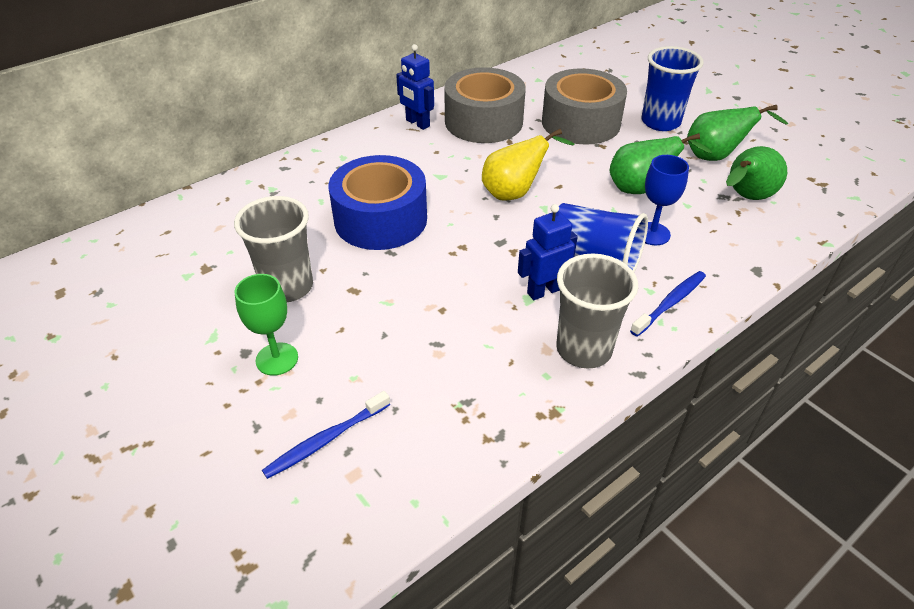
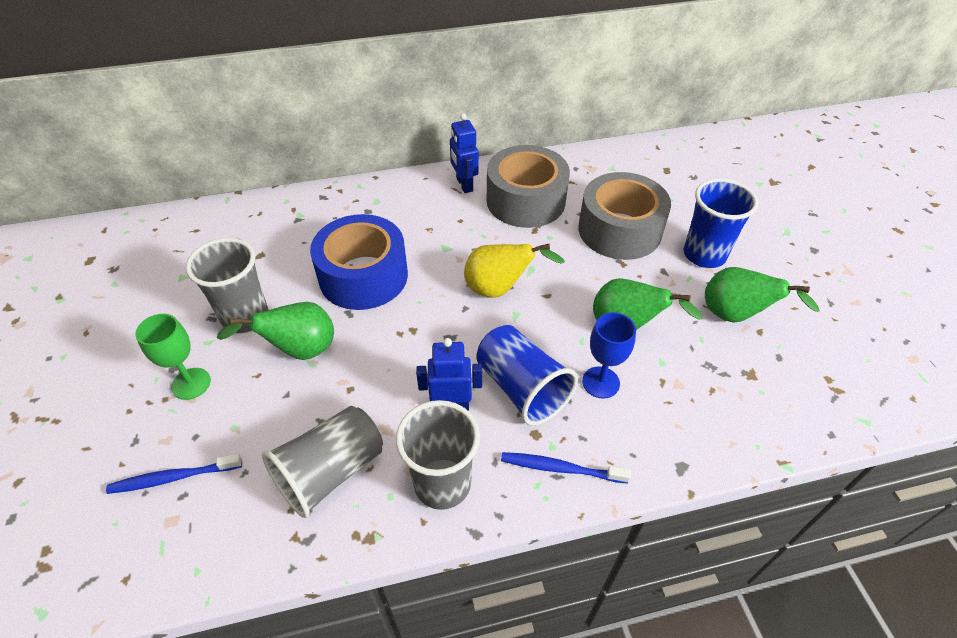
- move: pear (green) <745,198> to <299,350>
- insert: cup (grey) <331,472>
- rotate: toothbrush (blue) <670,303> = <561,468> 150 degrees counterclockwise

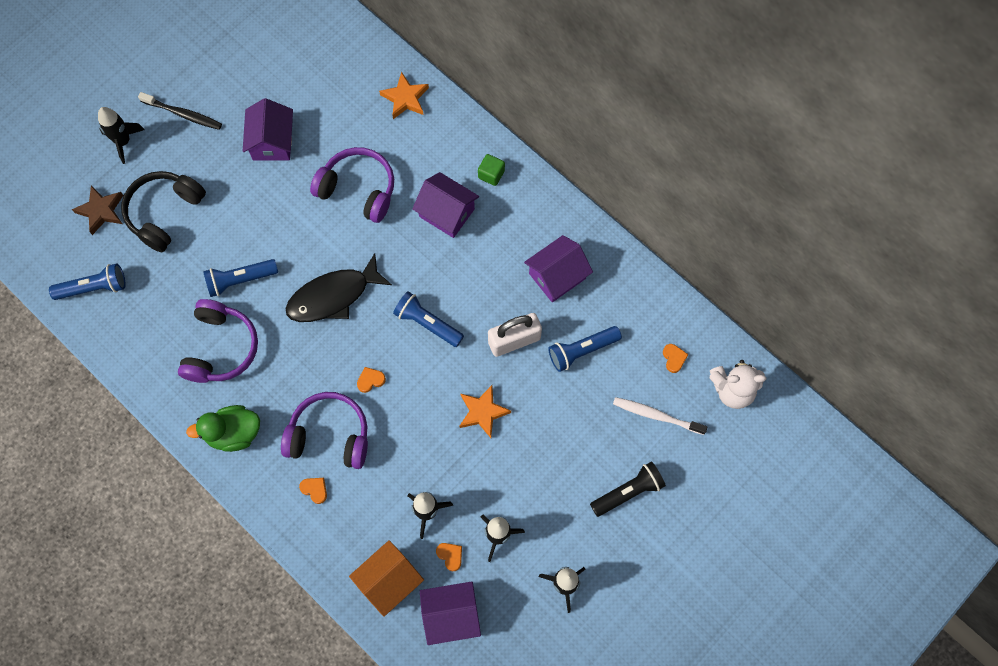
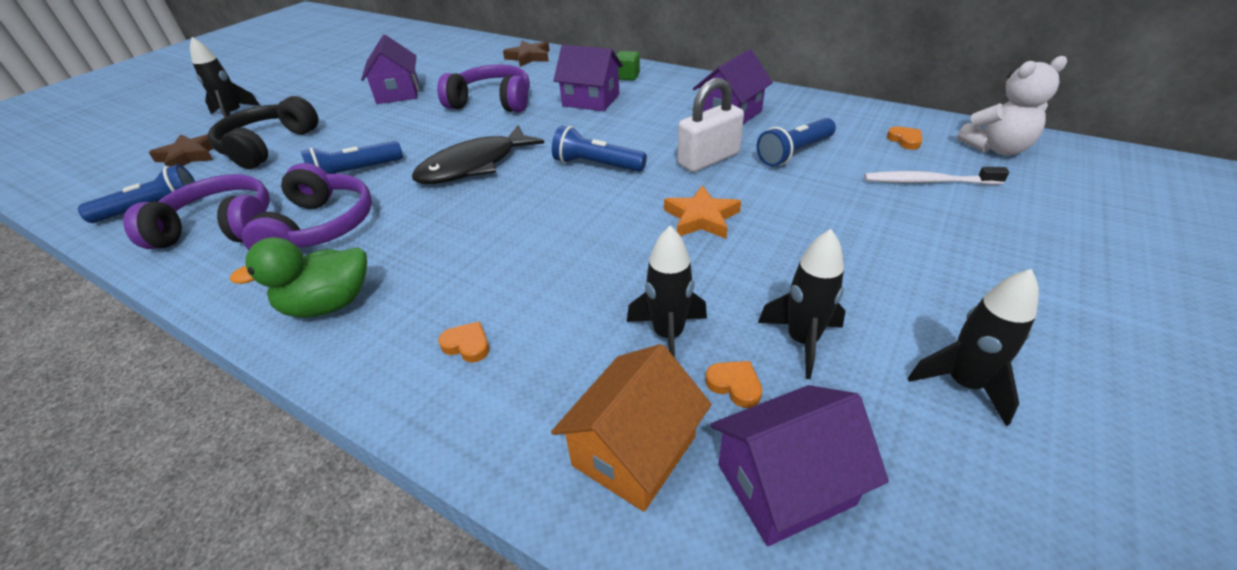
- move: headphones (purple) <329,435> to <220,228>
- recolor: star (orange) <405,98> to star (brown) <529,57>
- delete: toothbrush (black) <183,114>
- delete: heart (orange) <370,380>
- delete: flashlight (black) <628,492>

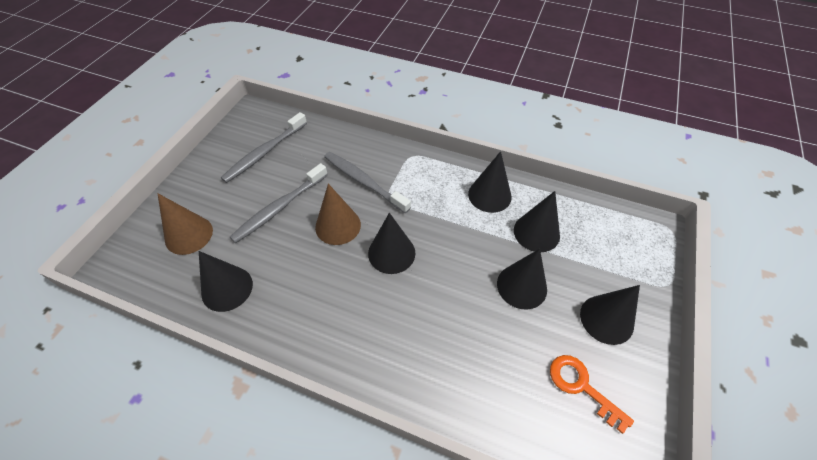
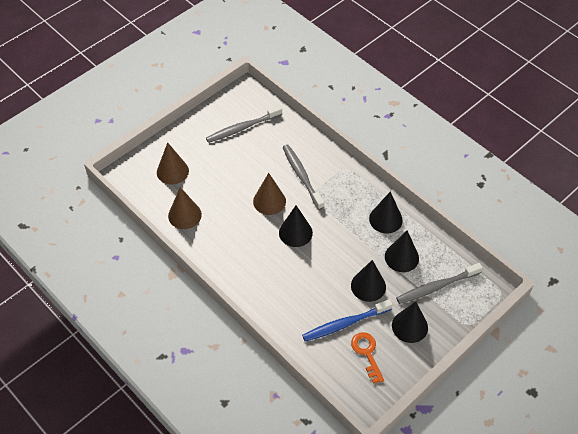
- recolor: cone (black) <227,288> to cone (brown) <184,215>
- insert: toothbrush (blue) <345,324>
- move: toothbrush (grey) <279,208> to <436,287>

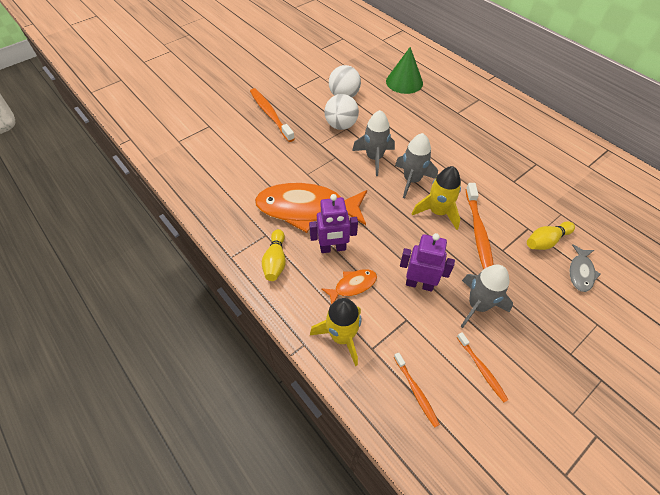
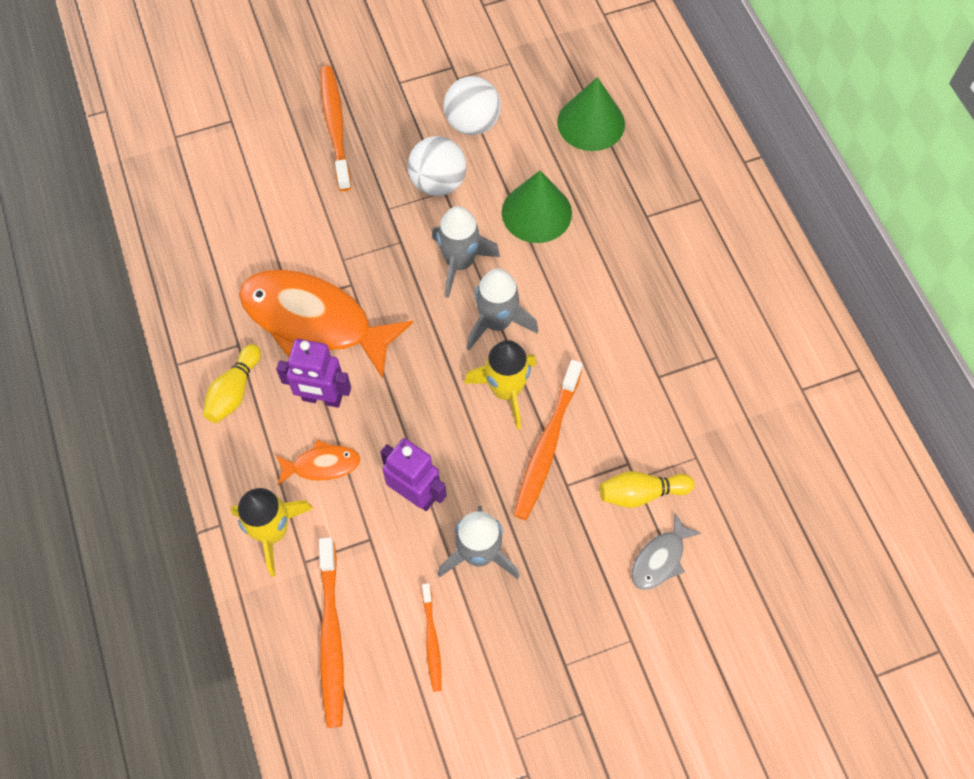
- resize: toothbrush (orange) <416,391> = <331,636> x1.75
- insert: cone (green) <536,212>

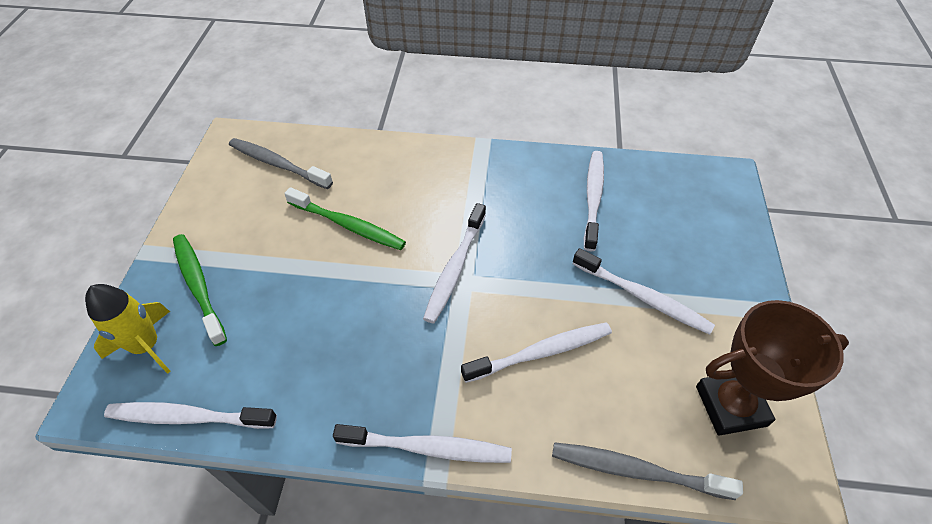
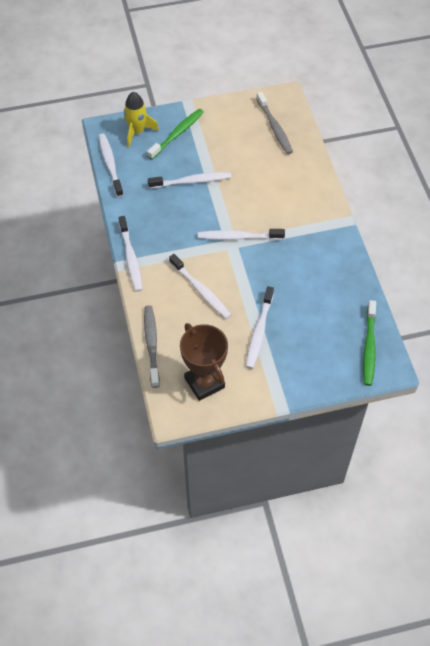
- move: toothbrush (white) <593,198> to <191,181>
- rotate: toothbrush (grey) <278,164> = <274,127> 150 degrees clockwise
- move: toothbrush (green) <348,225> to <369,347>

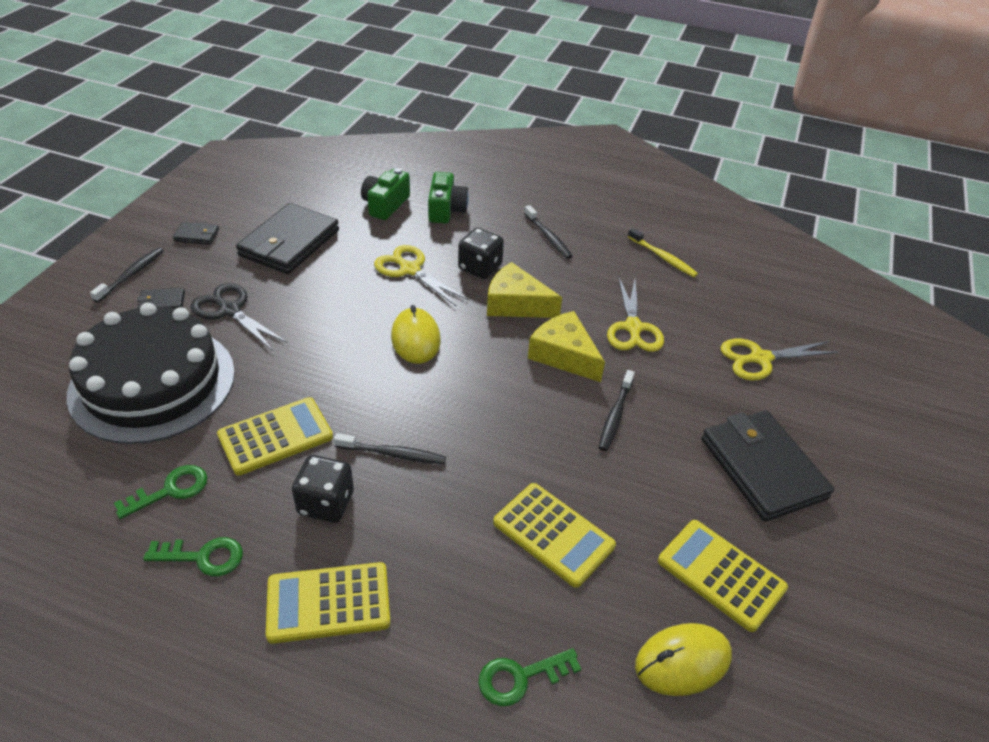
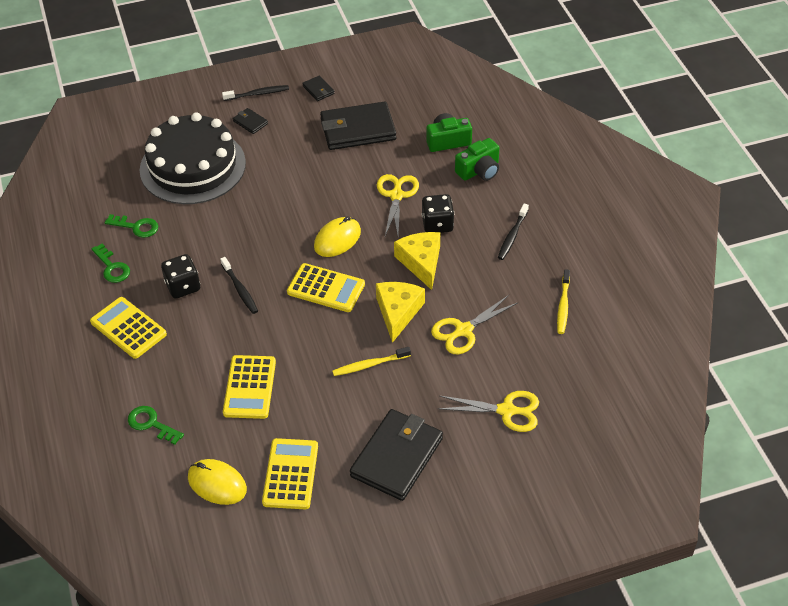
- move: calculator (yellow) <275,436> to <326,288>
- recolor: toothbrush (black) <615,415> to toothbrush (yellow) <369,365>
- rotate: scissors (yellow) <760,358> = <506,411> 150 degrees clockwise
- delete: scissors (black) <230,310>

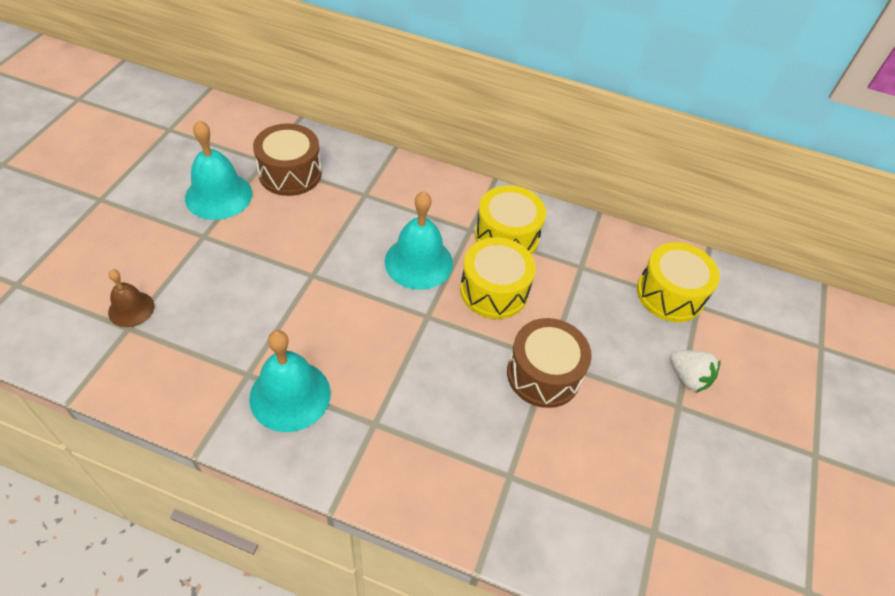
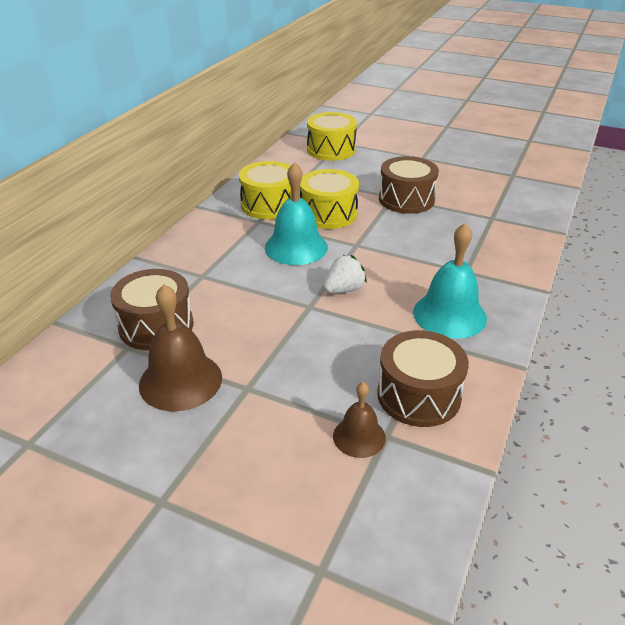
- recolor: bell (turquoise) <218,195> to bell (brown) <180,381>
- move: strawberry (white) <688,378> to <344,289>
- insert: drum (brown) <418,395>

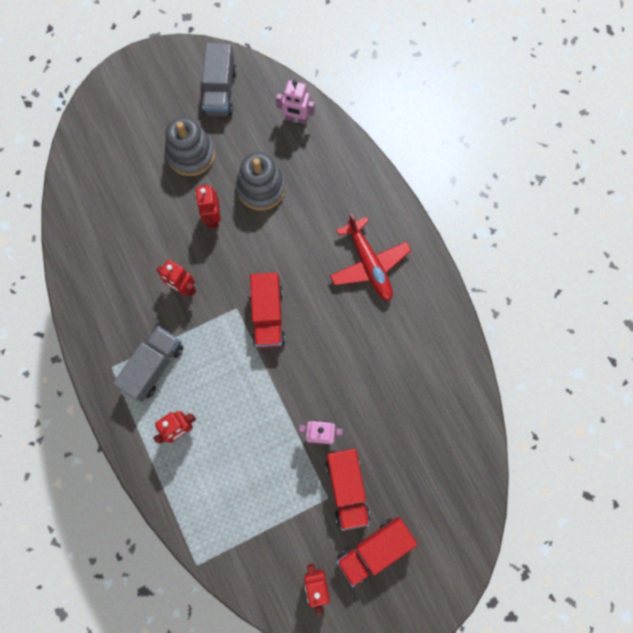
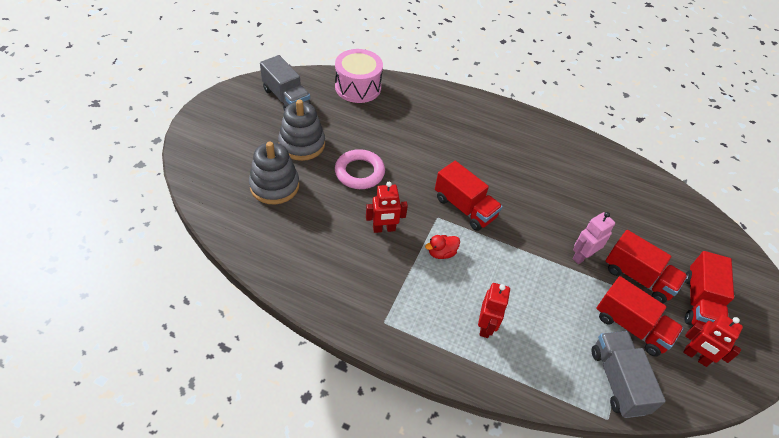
- move: stacking toy (grey) <261,188> to <274,186>
- replace: robot (pink) <296,119> to drum (pink) <358,87>
- replace: robot (red) <213,217> to ring (pink) <359,172>
- insert: duck (red) <441,253>
- move: truck (grey) <154,366> to <617,381>
- insert: truck (red) <631,326>
- delete: plane (red) <369,264>

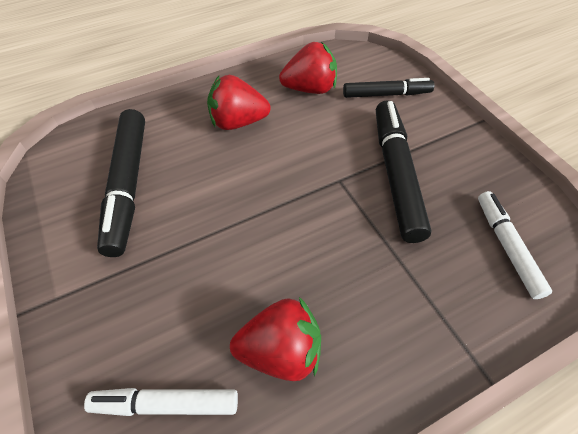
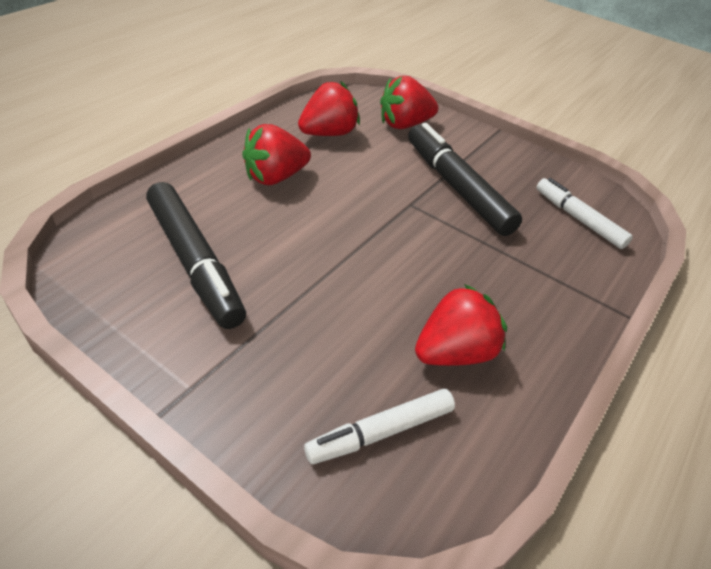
- replace: marker (black) <386,94> to strawberry (red) <404,124>

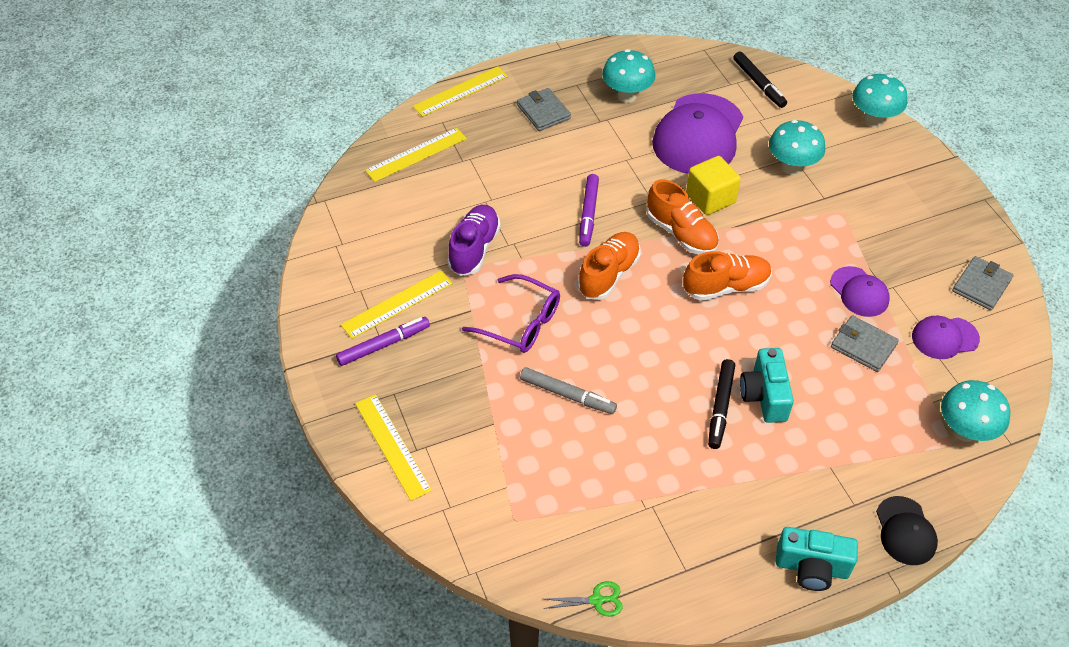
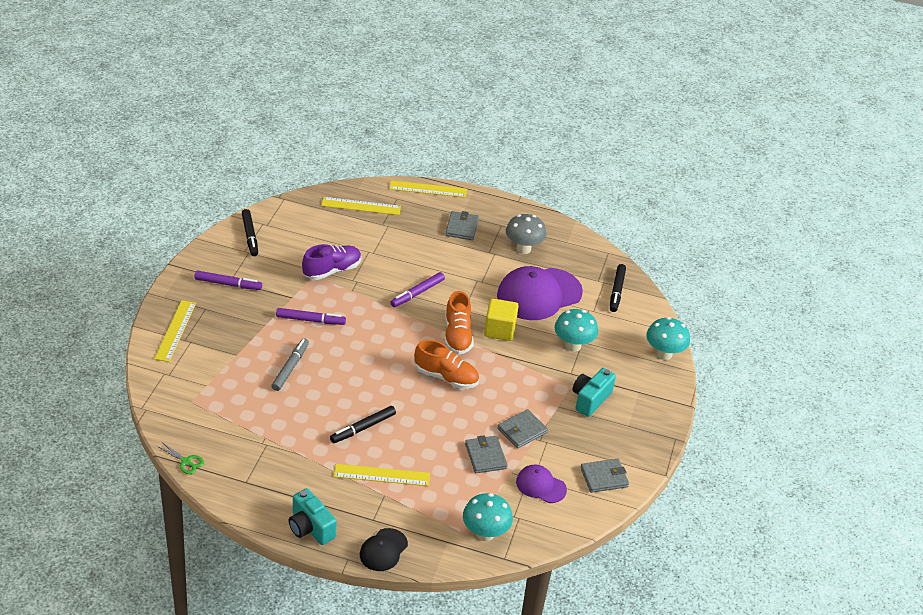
- insert: marker (black) <250,236>
- rotate: marker (grey) <567,395> = <290,368> 135 degrees counterclockwise
- replace: glasses (purple) <521,323> to marker (purple) <310,320>
- move: ruler (yellow) <397,304> to <382,475>
- replace: cap (purple) <859,292> to wallet (grey) <522,431>
- recolor: mushroom (turquoise) <627,96> to mushroom (grey) <523,249>
- move: camera (turquoise) <764,396> to <590,399>
- delete: shoe (orange) <608,274>

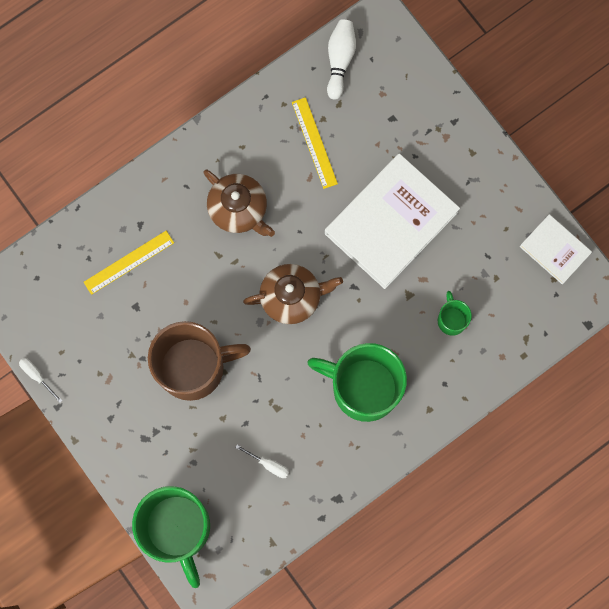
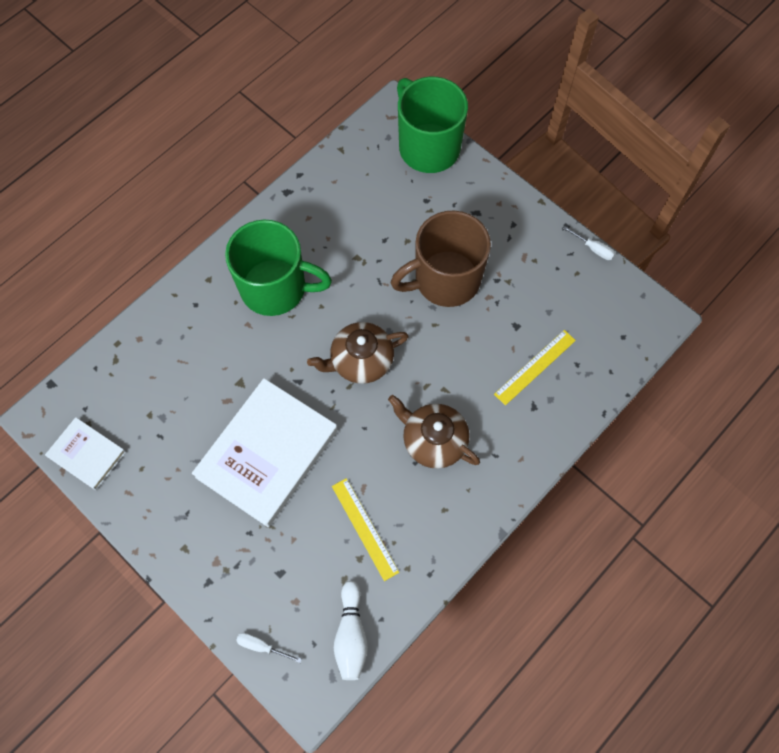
- move: screwdriver (white) <268,464> to <262,646>
- delete: mug (green) <451,320>

